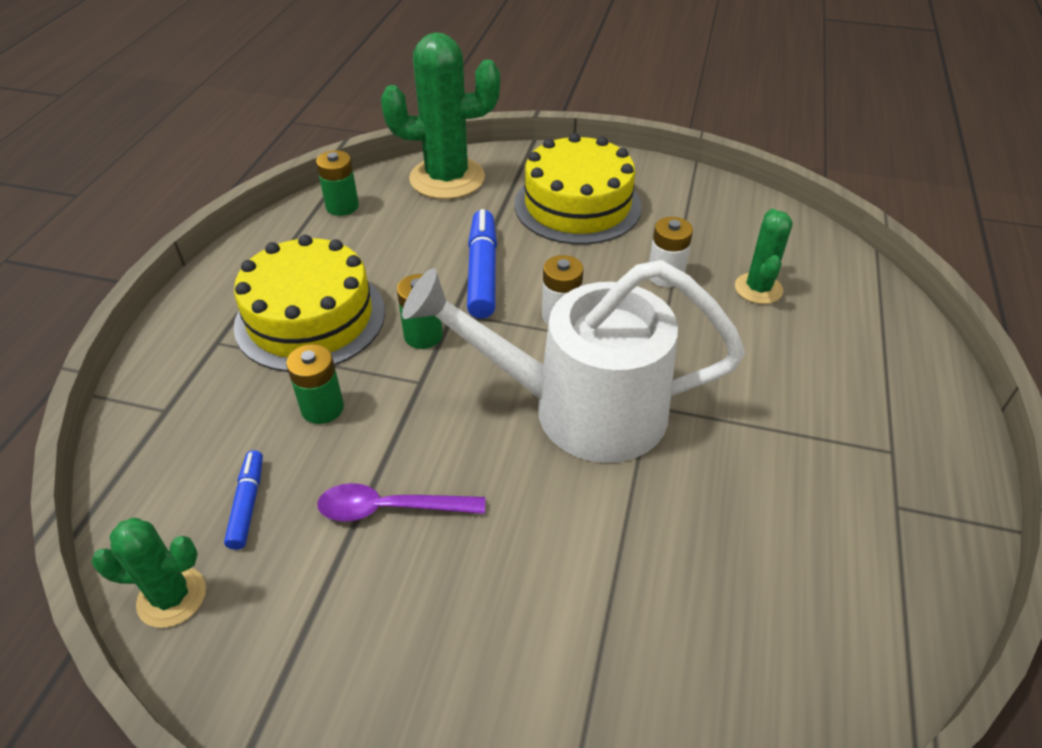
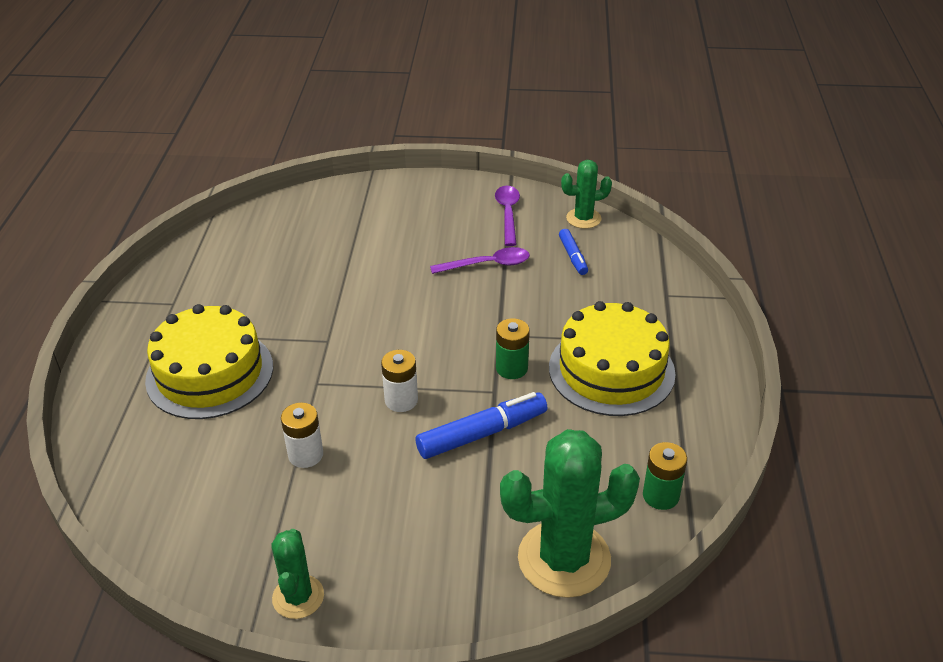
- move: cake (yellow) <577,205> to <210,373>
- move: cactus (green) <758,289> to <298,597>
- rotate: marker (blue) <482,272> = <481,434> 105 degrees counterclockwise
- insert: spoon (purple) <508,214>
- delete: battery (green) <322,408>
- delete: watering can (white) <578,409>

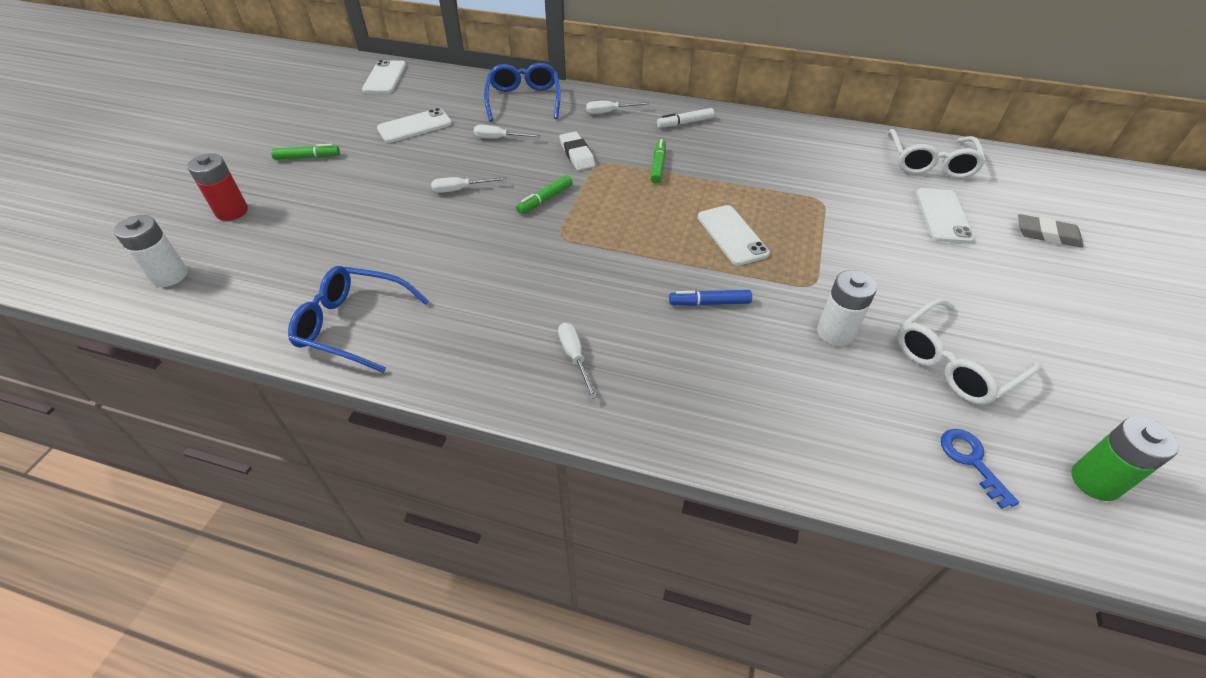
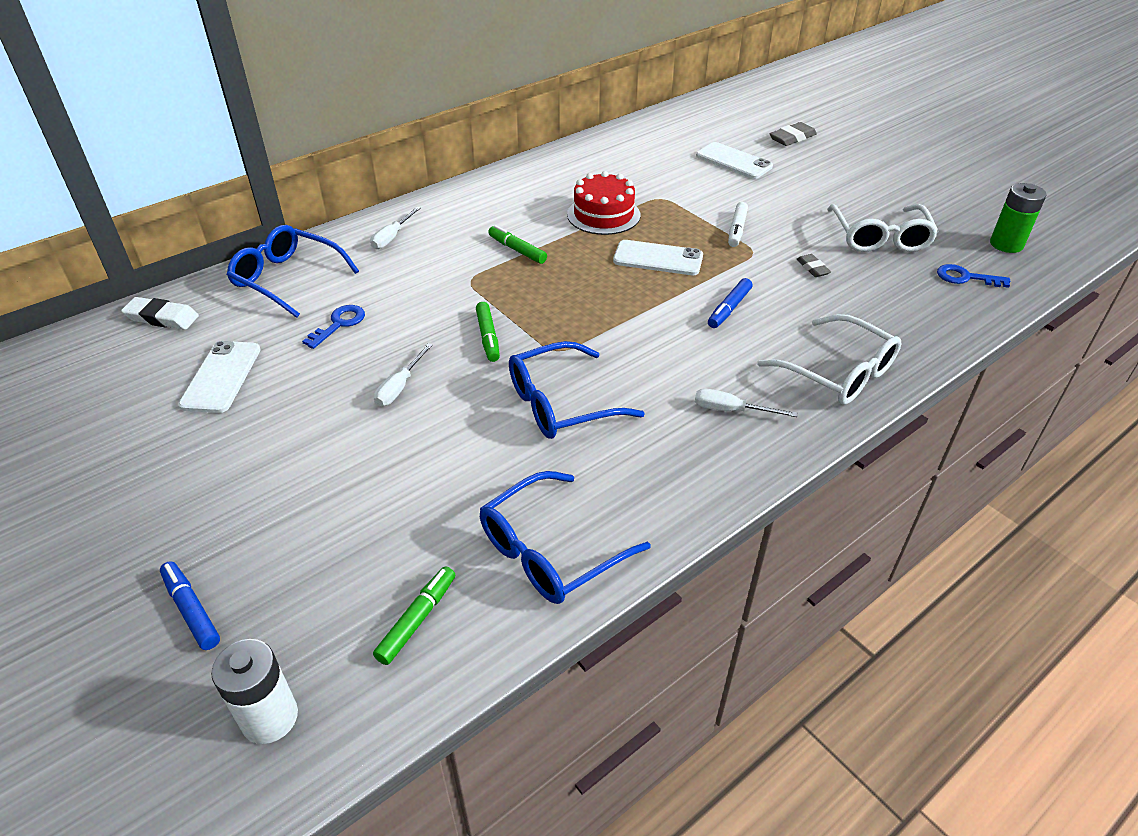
- move: eraser (white) <577,154> to <162,318>
- replace: battery (red) <232,211> to marker (blue) <191,610>
- replace: screwdriver (white) <499,138> to key (blue) <339,324>
- move: marker (green) <307,157> to <417,619>
- insert: glasses (blue) <561,403>
- insert: cake (red) <603,215>
- move: marker (white) <685,123> to <737,230>
- move: glasses (white) <930,163> to <838,372>
- replace: battery (white) <835,332> to eraser (grey) <812,268>
- delete: phone (white) <385,77>

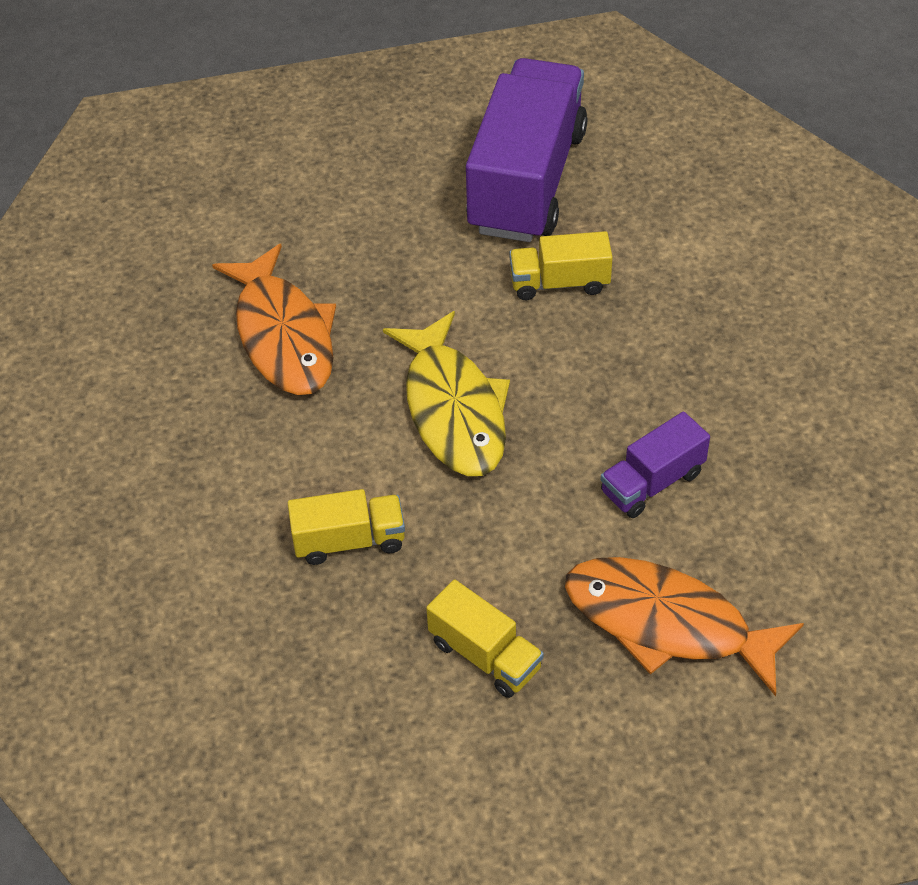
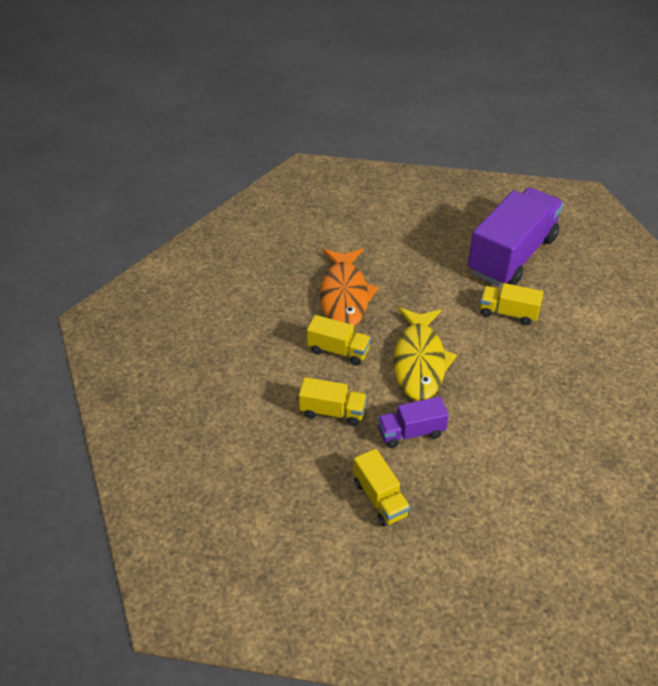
- insert: truck (yellow) <338,350>
- move: truck (purple) <652,482> to <411,432>
- delete: fish (orange) <667,623>

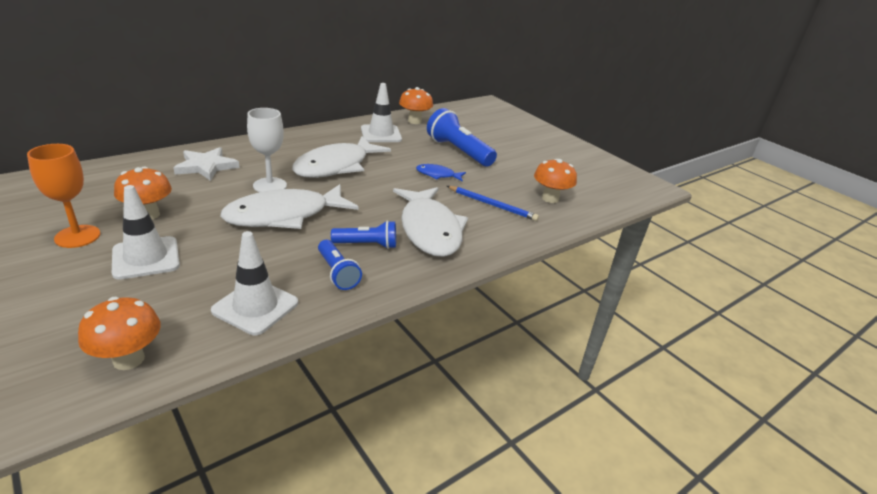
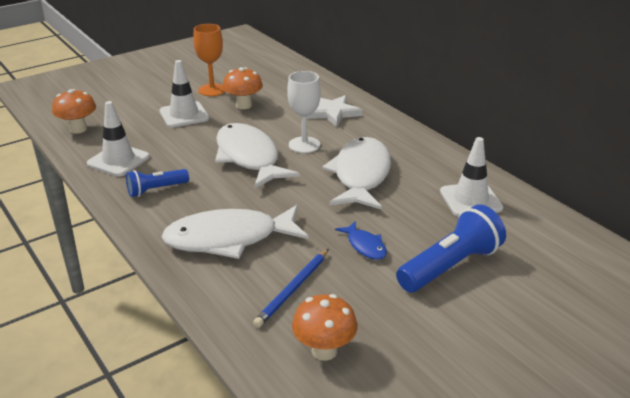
- rotate: fish (white) <336,166> = <361,175> 60 degrees clockwise
- rotate: fish (blue) <437,175> = <365,246> 135 degrees clockwise
- delete: flashlight (blue) <367,245>
- delete: mushroom (orange) <414,121>

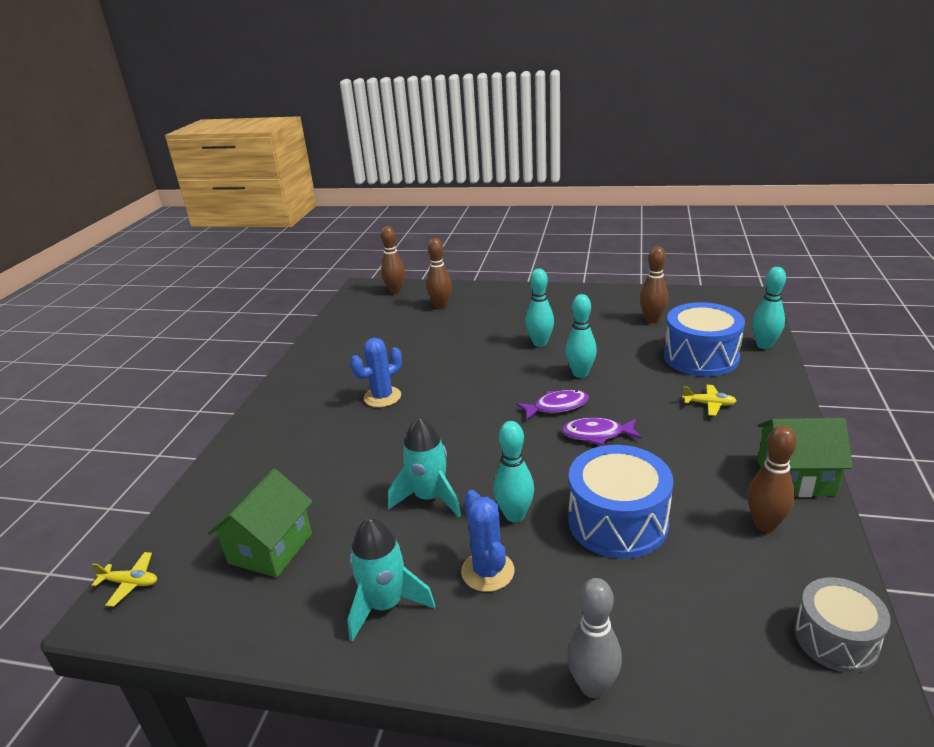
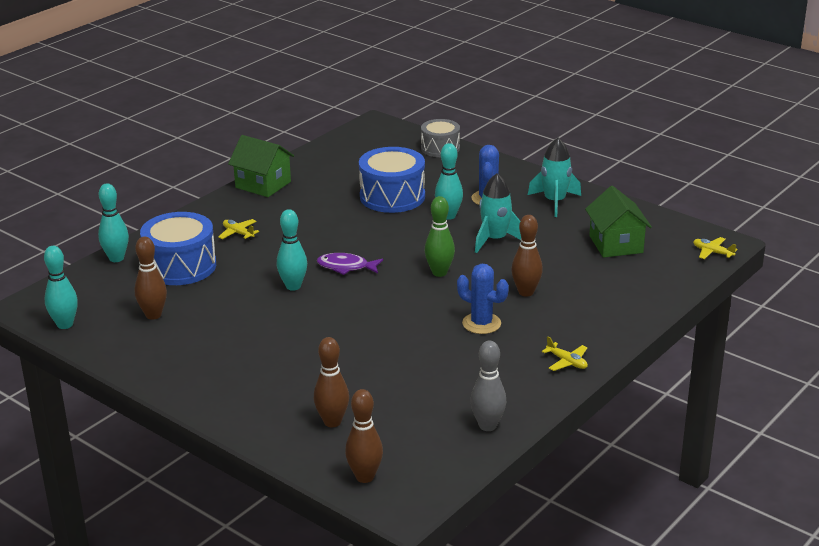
- move: bowling pin (turquoise) <540,343> to <65,324>
- move: drum (grey) <835,639> to <440,148>
- insert: bowling pin (green) <439,272>
- rotate: cactus (blue) <382,397> = <481,323> 45 degrees clockwise
- move: bowling pin (grey) <593,686> to <487,426>
- move: bowling pin (brown) <765,524> to <526,292>
- insert: plane (yellow) <567,362>
- rotate: house (green) <270,548> = <616,244> 60 degrees counterclockwise
- delete: fish (purple) <597,434>

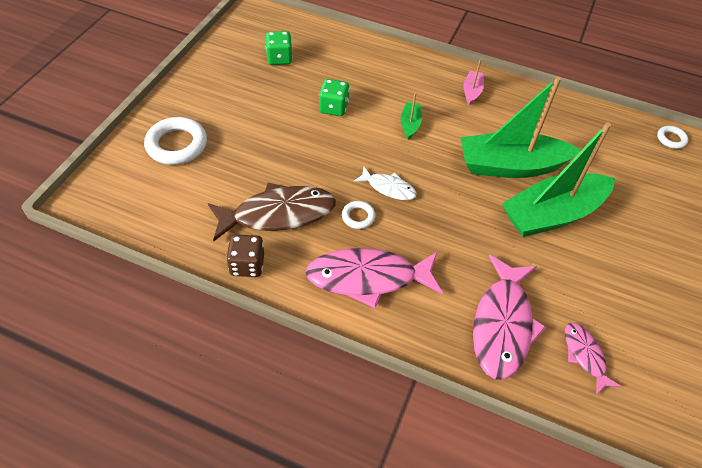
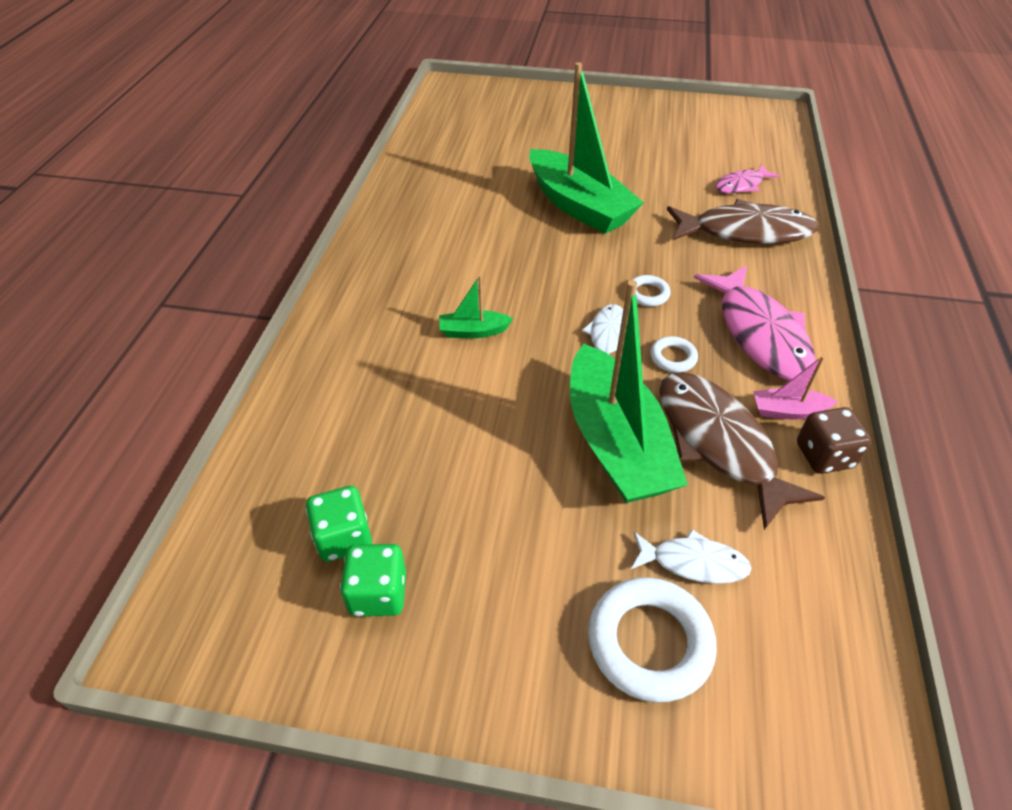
- move: dice (green) <333,108> to <378,593>
- move: boat (green) <510,166> to <616,443>
- insert: fish (white) <693,562>
- move: ring (white) <671,139> to <647,294>
- recolor: fish (pink) <502,325> to fish (brown) <745,232>
- move: boat (pink) <472,91> to <788,411>

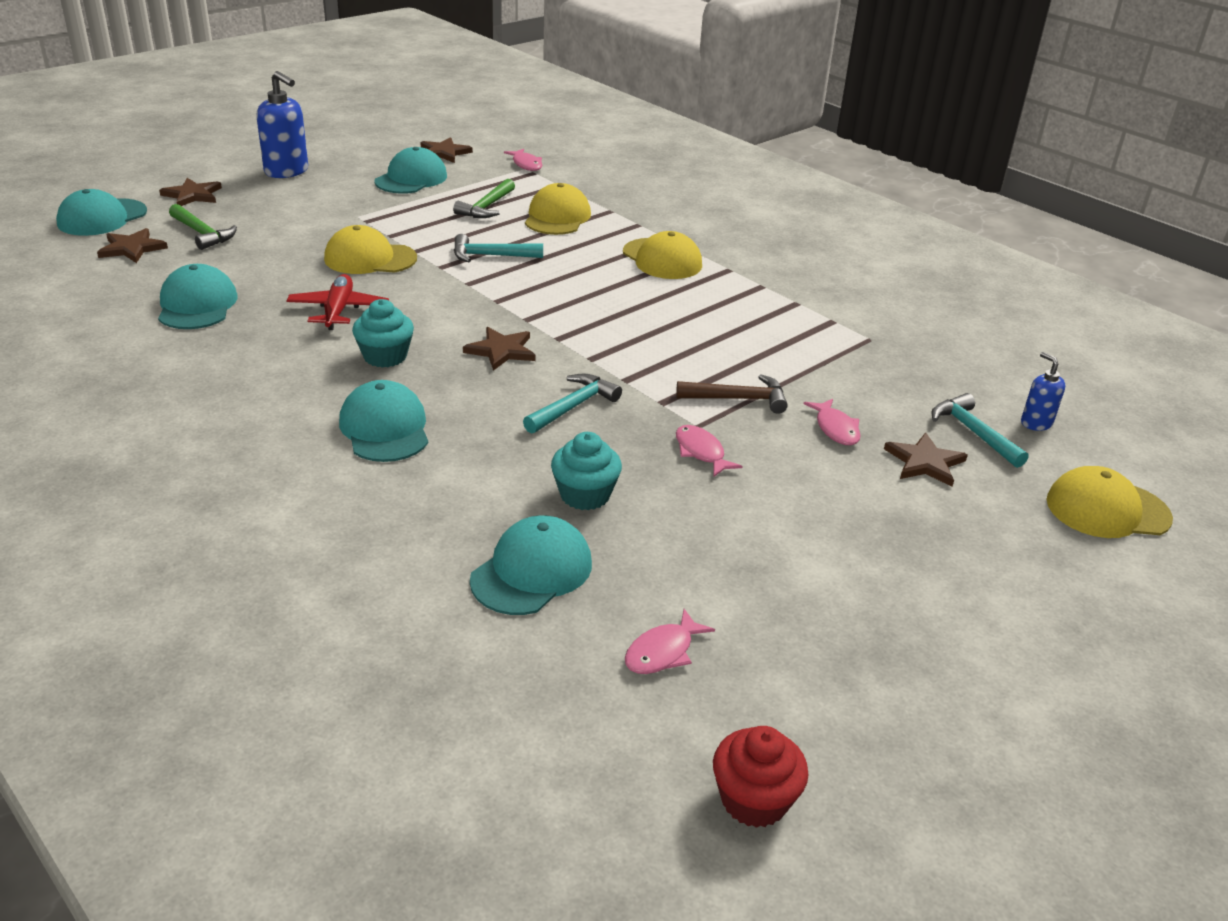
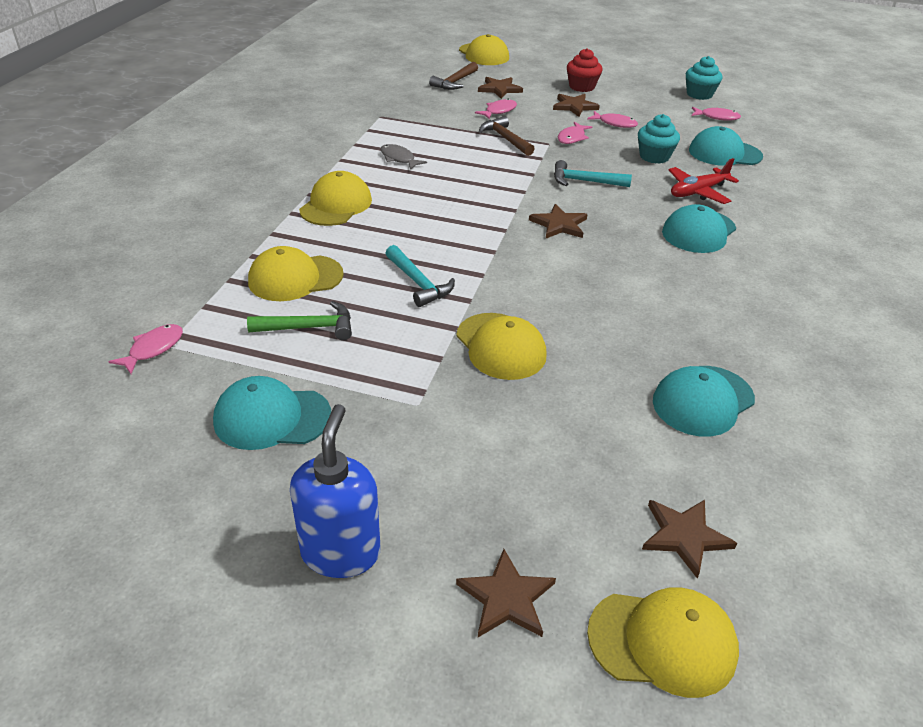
- insert: fish (grey) <399,159>
- recolor: hammer (turquoise) <973,432> to hammer (brown) <455,82>
- move: star (brown) <444,153> to <574,106>
- move: cupcake (red) <754,800> to <582,87>
- insert: fish (pink) <615,123>
- recolor: cap (turquoise) <102,218> to cap (yellow) <662,642>
- move: plane (red) <338,310> to <698,192>
- move: cupcake (turquoise) <385,356> to <699,94>
- delete: hammer (green) <202,233>
- delete: soap dispenser (blue) <1036,423>

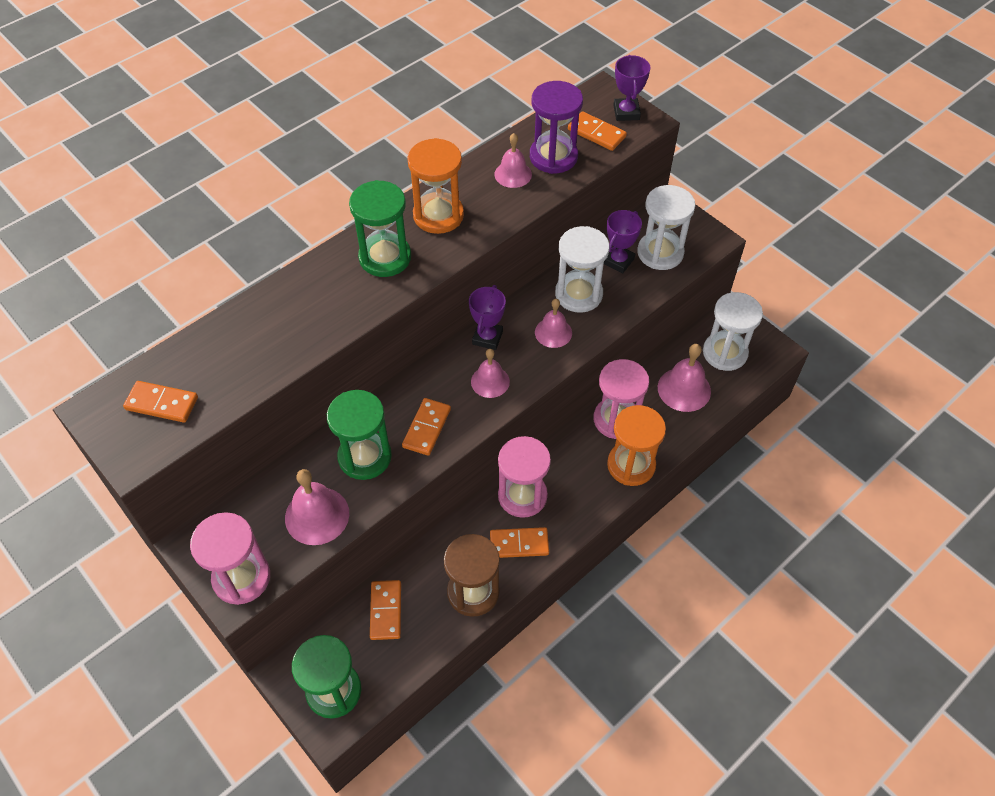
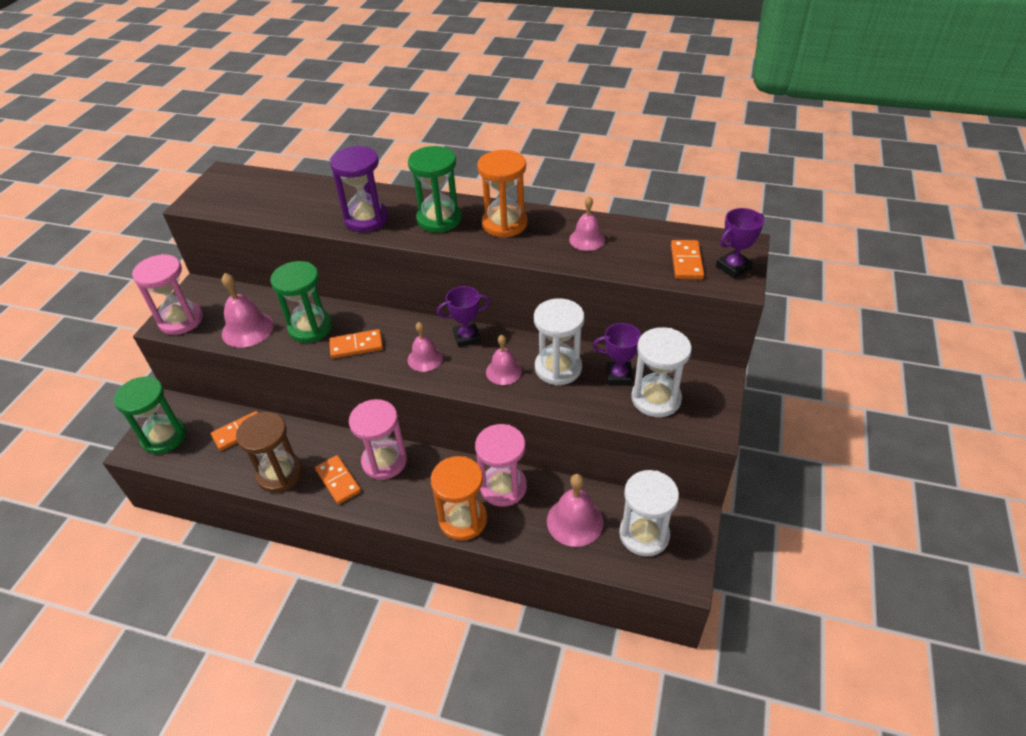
- move: hourglass (purple) <553,157> to <366,219>
- delete: domino (orange) <162,403>

